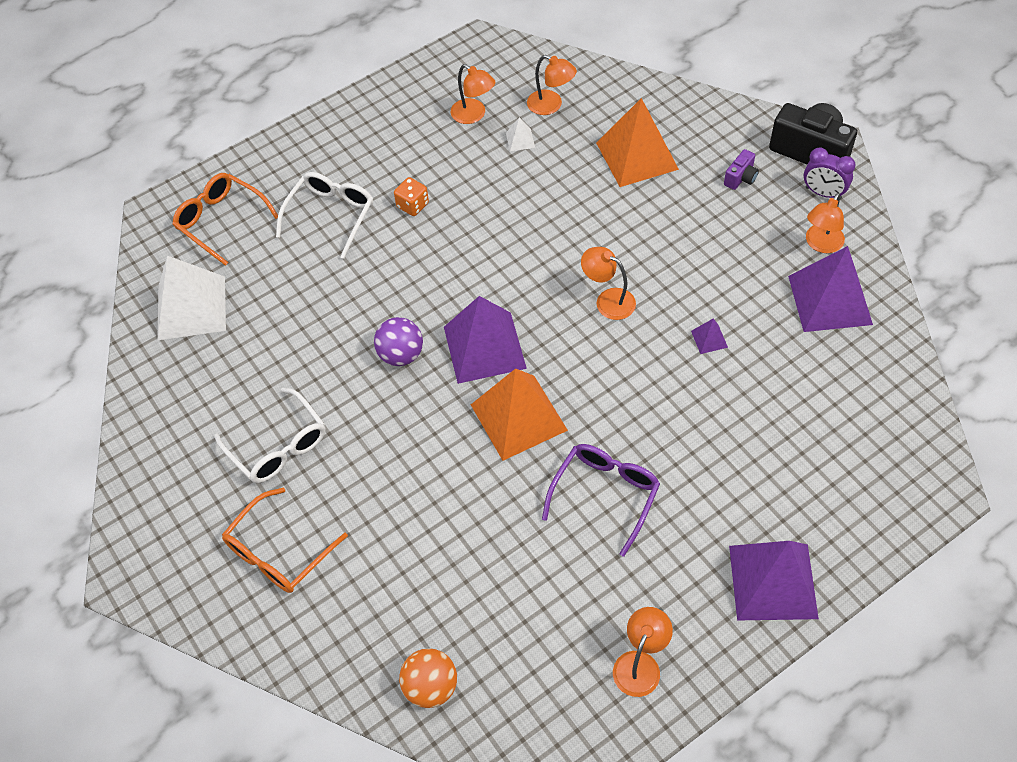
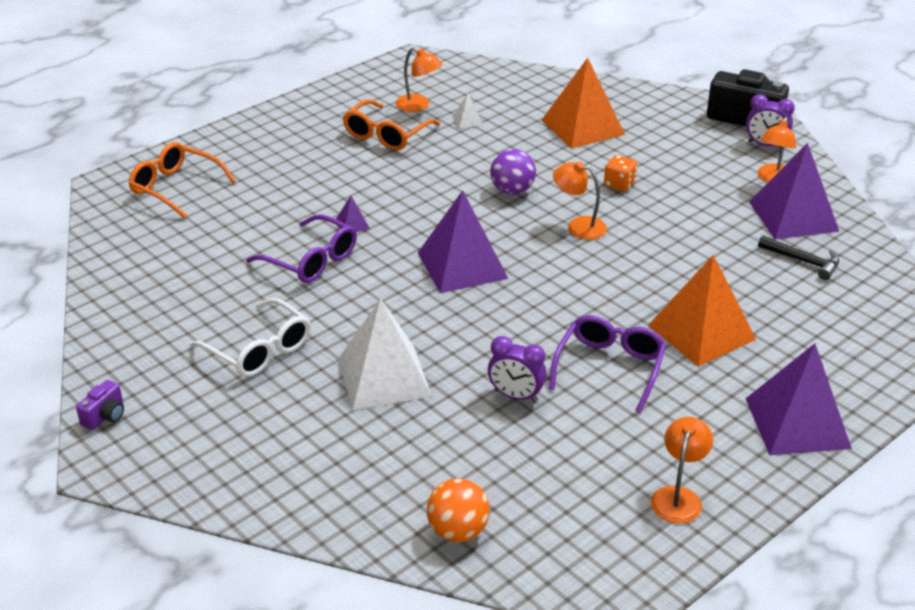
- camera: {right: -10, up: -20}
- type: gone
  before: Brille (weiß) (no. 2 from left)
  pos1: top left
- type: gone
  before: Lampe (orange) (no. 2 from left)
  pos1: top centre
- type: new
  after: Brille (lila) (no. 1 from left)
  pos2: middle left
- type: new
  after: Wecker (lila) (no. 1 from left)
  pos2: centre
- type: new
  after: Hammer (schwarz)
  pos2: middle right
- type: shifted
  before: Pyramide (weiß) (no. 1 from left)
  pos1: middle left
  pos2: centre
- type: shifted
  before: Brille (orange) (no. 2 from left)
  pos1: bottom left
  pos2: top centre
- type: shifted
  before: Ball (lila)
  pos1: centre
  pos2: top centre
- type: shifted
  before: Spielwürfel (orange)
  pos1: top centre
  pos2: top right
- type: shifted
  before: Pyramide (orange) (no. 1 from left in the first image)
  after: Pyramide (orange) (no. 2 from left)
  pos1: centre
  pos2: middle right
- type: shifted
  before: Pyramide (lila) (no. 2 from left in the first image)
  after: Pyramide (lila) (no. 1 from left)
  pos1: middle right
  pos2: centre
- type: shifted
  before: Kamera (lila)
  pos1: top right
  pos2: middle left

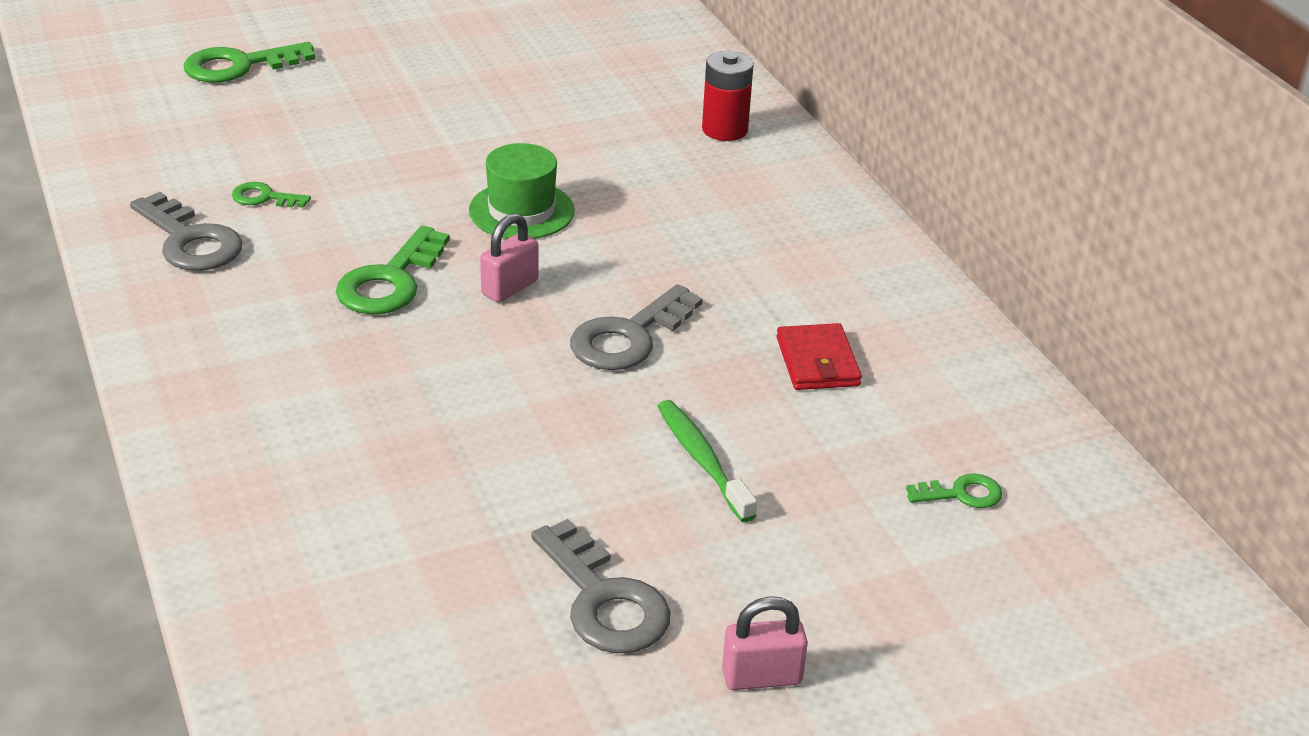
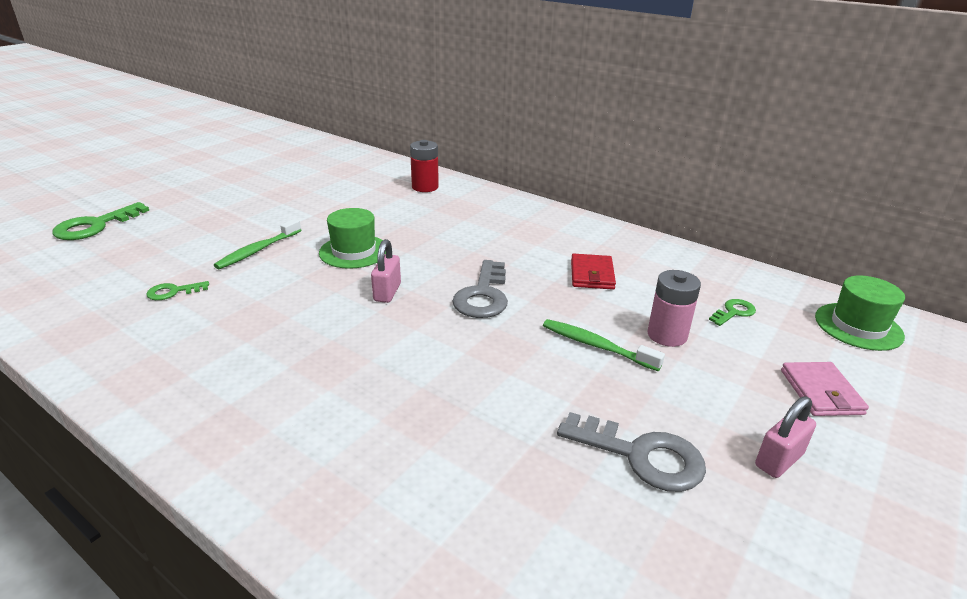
- camera: {right: -30, up: -5}
- type: gone
  before: Schlüssel (grau) (no. 1 from left)
  pos1: top left
- type: gone
  before: Schlüssel (grün) (no. 3 from left)
  pos1: middle left
- type: new
  after: Zahnbürste (grün) (no. 1 from left)
  pos2: middle left
- type: new
  after: Batterie (rosa)
  pos2: middle right
- type: new
  after: Geldbörse (rosa)
  pos2: middle right
- type: new
  after: Hut (grün) (no. 2 from left)
  pos2: middle right
- type: rotated
  before: Geldbörse (rot)
  pos1: centre
  pos2: centre
  turn: 45

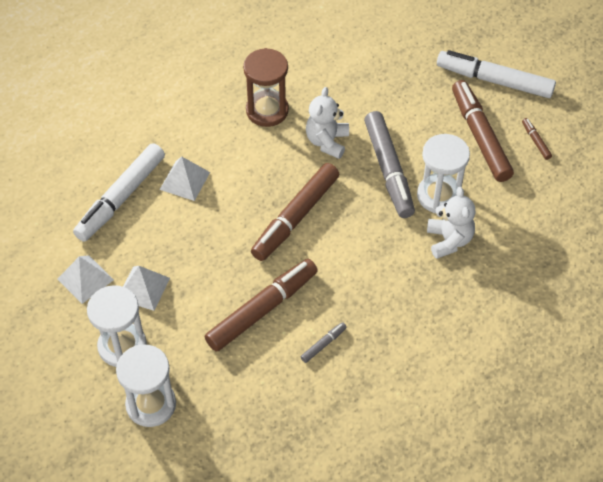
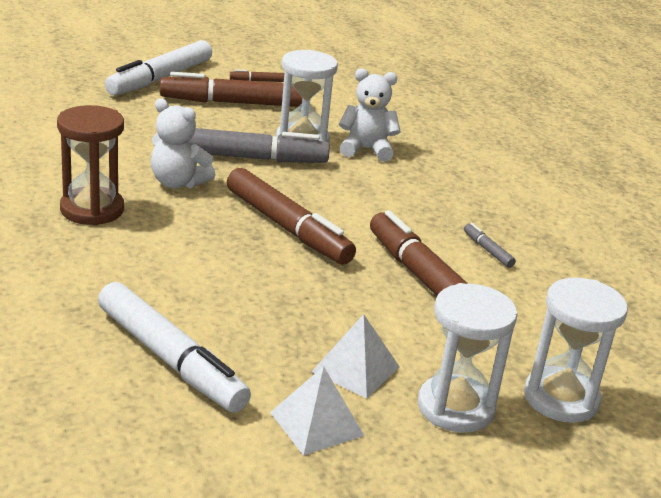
- camera: {right: -80, up: -25}
- type: gone
  before: Pyramide (weiß) (no. 3 from left)
  pos1: middle left

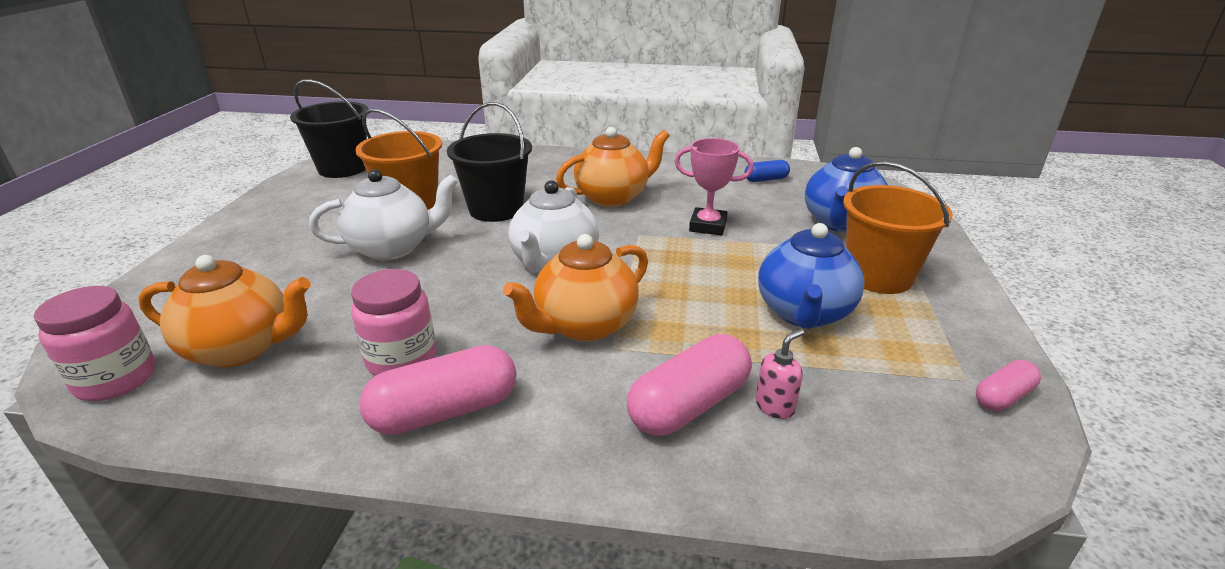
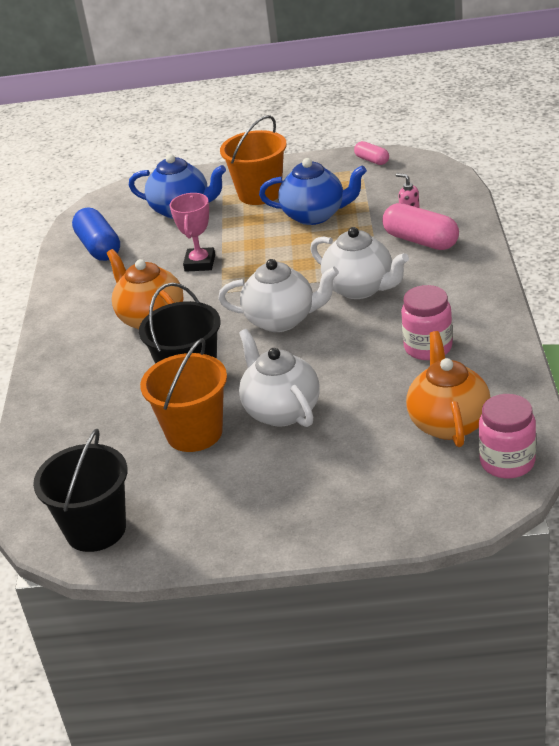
- camera: {right: -95, up: 5}
- type: gone
  before: Kapsel (rosa) (no. 1 from left)
  pos1: bottom centre
- type: repainted
  before: Teekanne (orange) (no. 2 from left)
  after: Teekanne (weiß) (no. 3 from left)
  pos1: centre
  pos2: centre
- type: scaled
  before: Kapsel (blau)
  pos1: top centre
  pos2: top left
  scale: 1.82

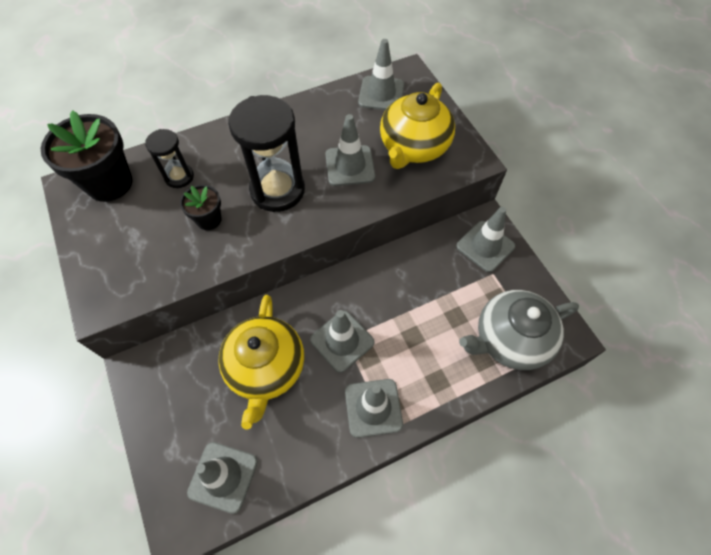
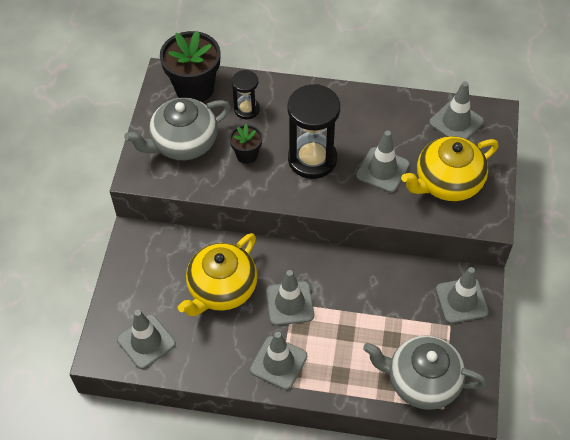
- camera: {right: 35, up: -5}
- type: new
  after: Teekanne (grau) (no. 1 from left)
  pos2: top left

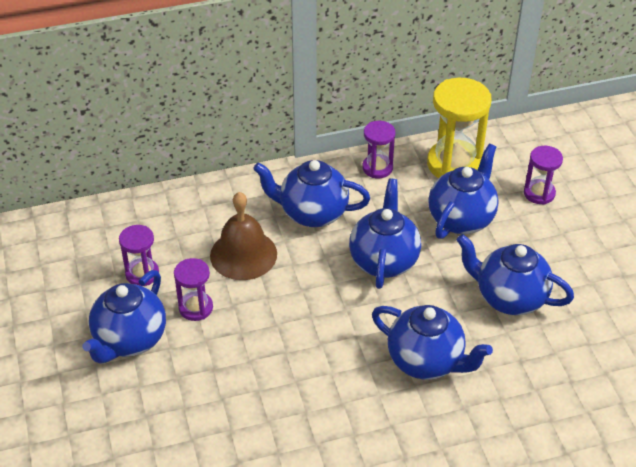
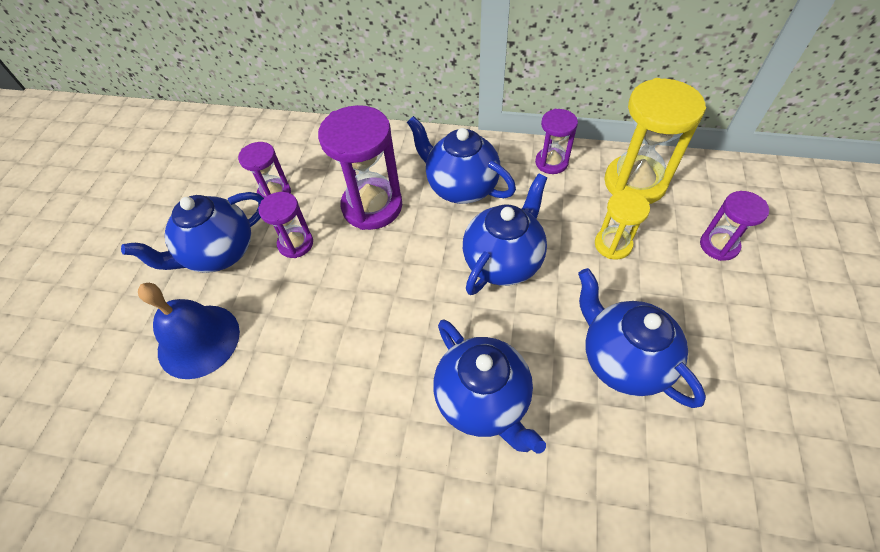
- camera: {right: 30, up: 10}
- type: new
  after: Glocke (blau)
  pos2: middle left
- type: swapped
  before: Glocke (braun)
  after: Sanduhr (lila) (no. 3 from left)
  pos1: centre
  pos2: top centre
- type: swapped
  before: Teekanne (blau) (no. 5 from left)
  after: Sanduhr (gelb) (no. 1 from left)
  pos1: middle right
  pos2: middle right

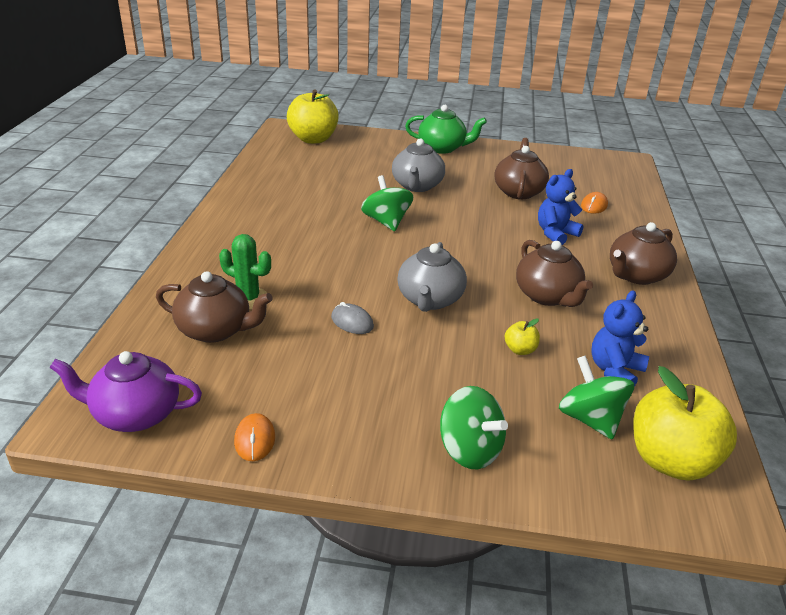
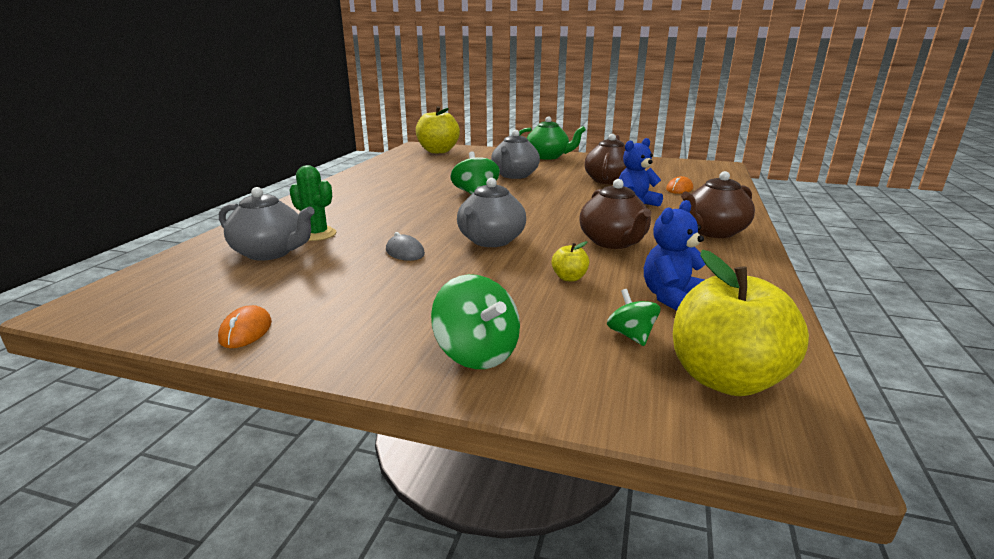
- camera: {right: 10, up: -10}
- type: gone
  before: Teekanne (lila)
  pos1: middle left
- type: repainted
  before: Teekanne (braun) (no. 1 from left)
  after: Teekanne (grau) (no. 1 from left)
  pos1: middle left
  pos2: middle left
- type: scaled
  before: Kreisel (grün) (no. 3 from left)
  pos1: middle right
  pos2: centre
  scale: 0.6

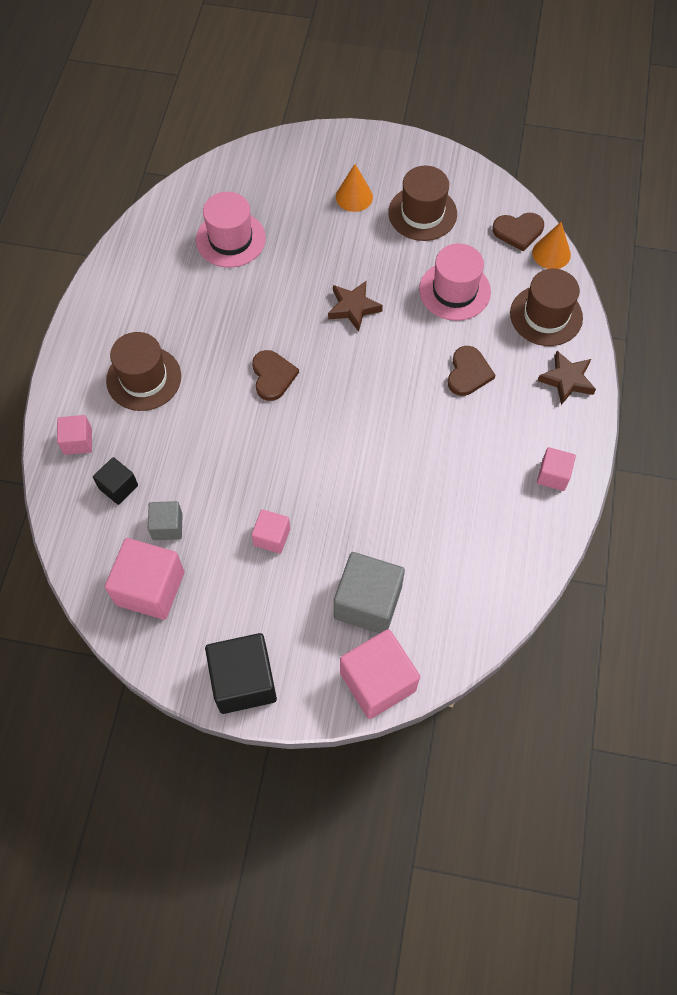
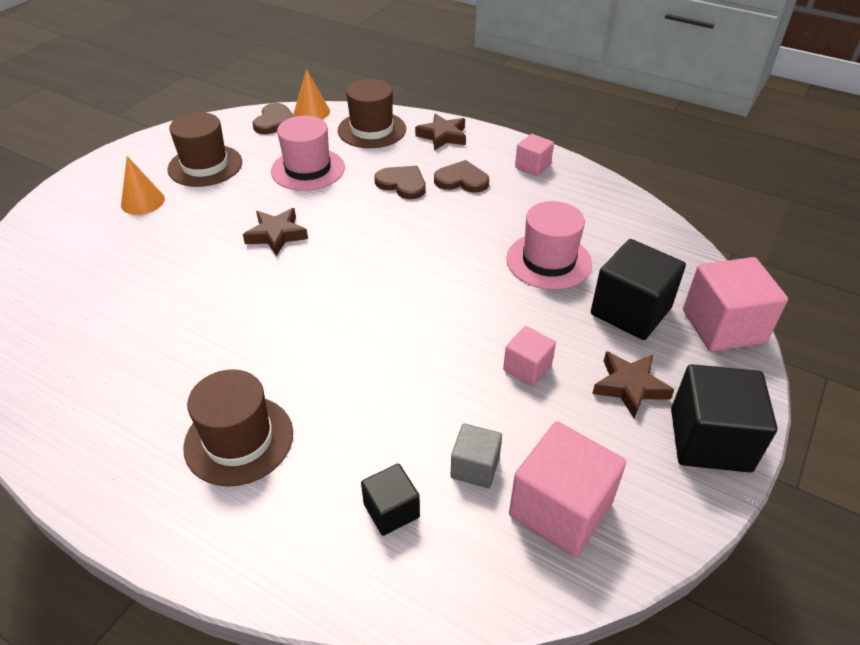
- camera: {right: -70, up: -20}
- type: gone
  before: Kubus (rosa) (no. 1 from left)
  pos1: middle left
- type: new
  after: Stern (braun) (no. 3 from left)
  pos2: middle right
- type: shifted
  before: Hut (rosa) (no. 1 from left in the first image)
  after: Hut (rosa) (no. 2 from left)
  pos1: top centre
  pos2: centre
- type: shifted
  before: Herz (braun) (no. 1 from left in the first image)
  after: Herz (braun) (no. 3 from left)
  pos1: centre
  pos2: top centre
- type: repainted
  before: Kubus (grau) (no. 2 from left)
  after: Kubus (schwarz) (no. 2 from left)
  pos1: centre
  pos2: middle right

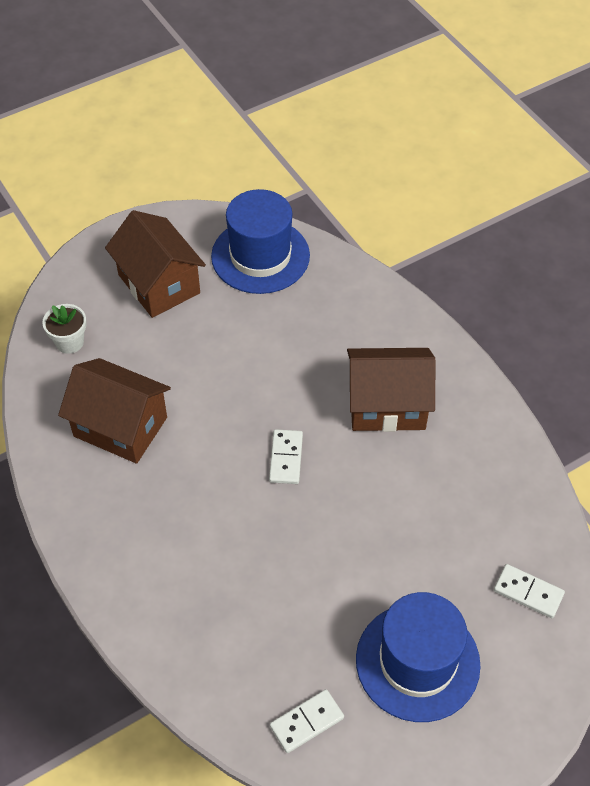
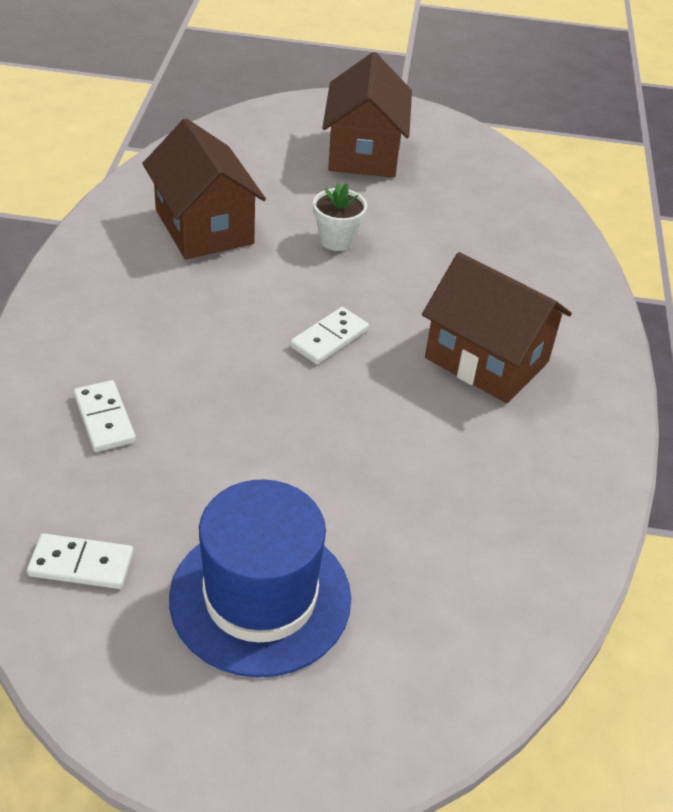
- camera: {right: 35, up: -10}
- type: gone
  before: Hut (blau) (no. 1 from left)
  pos1: top centre
- type: shifted
  before: Blumentopf (weiß)
  pos1: middle left
  pos2: top centre
- type: shifted
  before: Dominostein (weiß) (no. 3 from left in the first image)
  after: Dominostein (weiß) (no. 2 from left)
  pos1: bottom right
  pos2: middle left

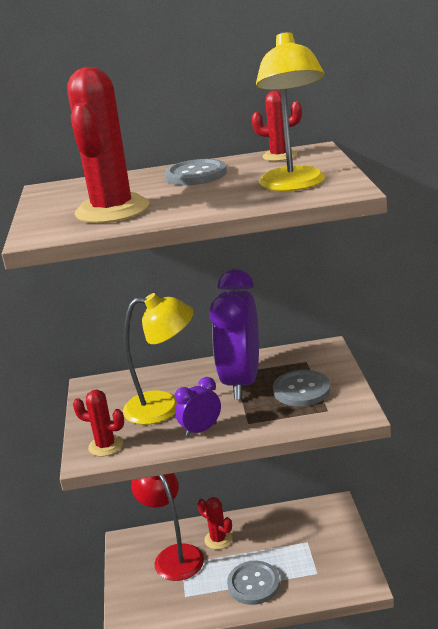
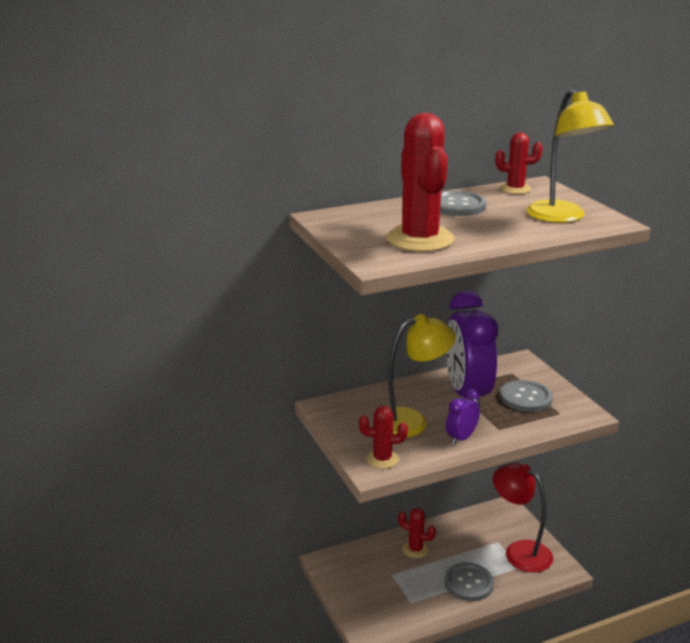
- camera: {right: -20, up: 0}
- type: shifted
  before: Lampe (rot)
  pos1: bottom centre
  pos2: bottom right

